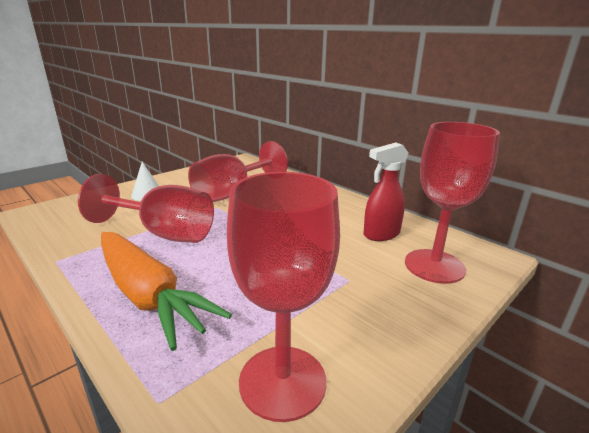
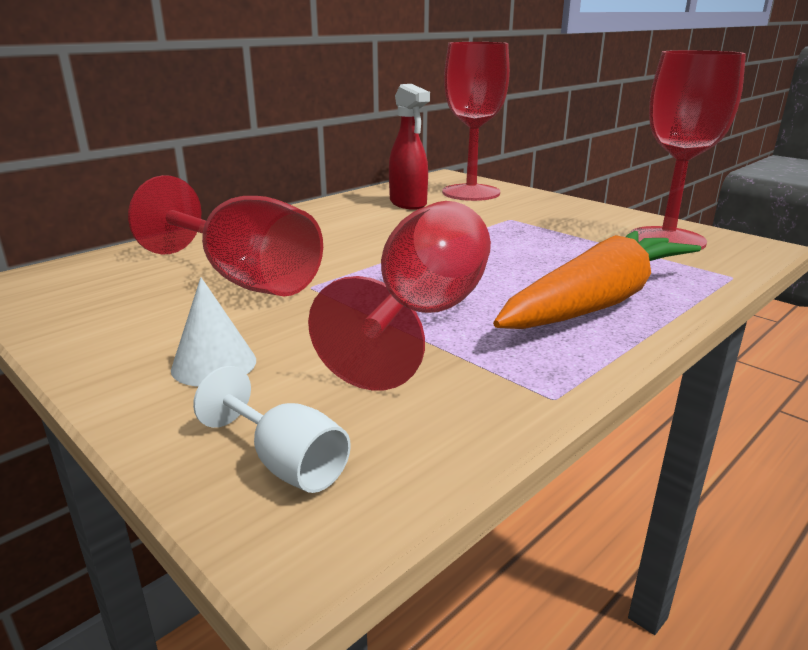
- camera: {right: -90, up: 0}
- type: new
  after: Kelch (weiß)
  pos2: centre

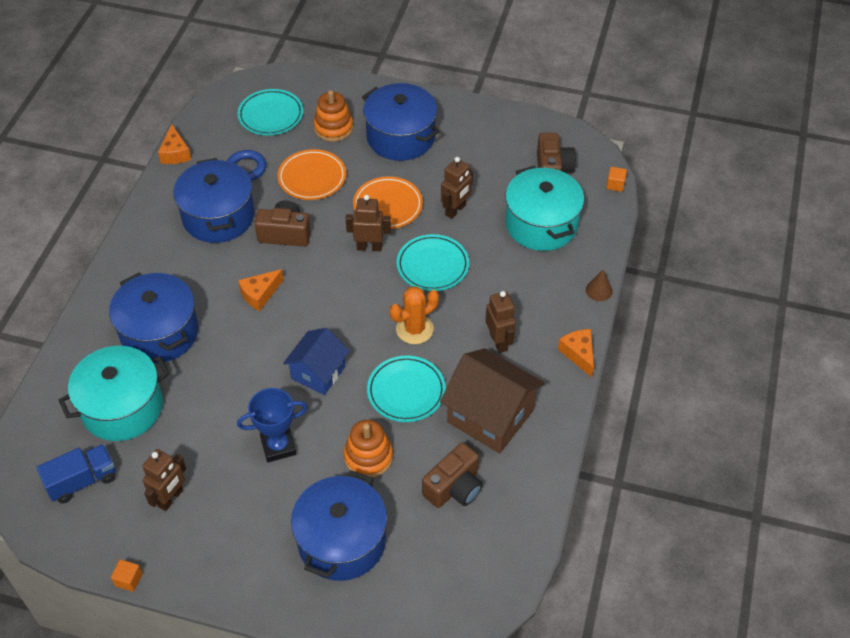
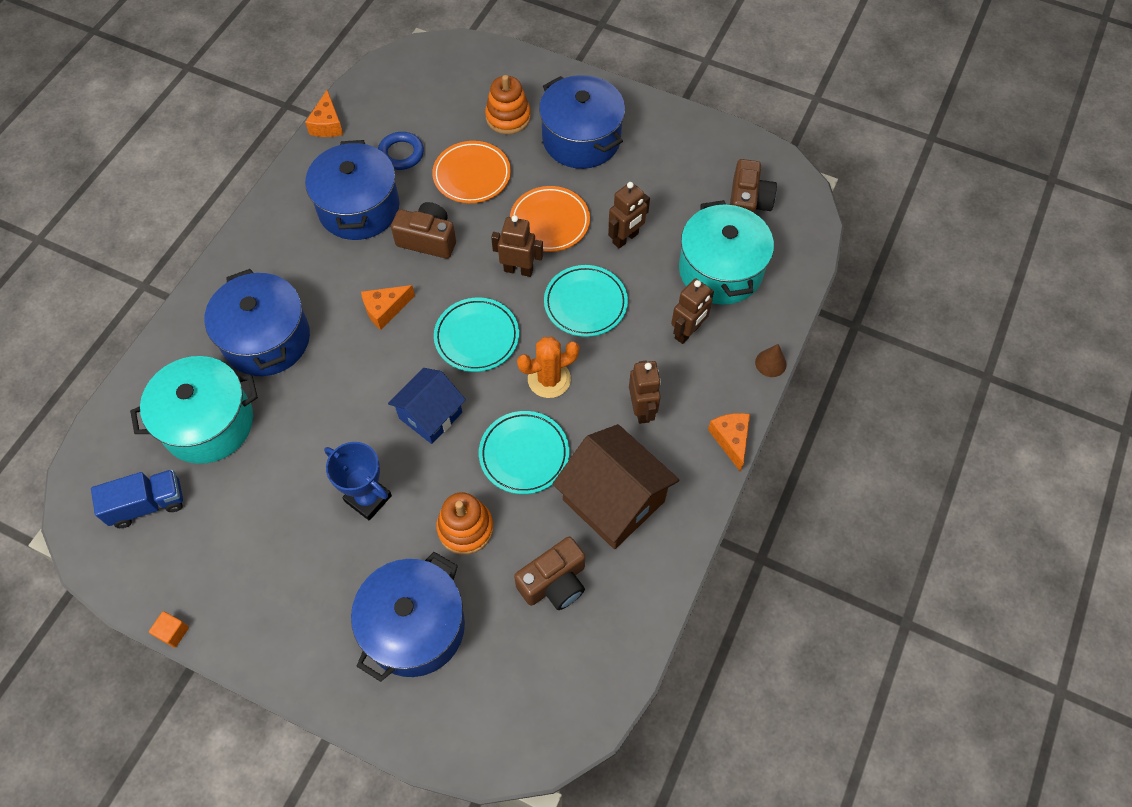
- camera: {right: 10, up: 10}
- type: gone
  before: Kubus (orange) (no. 2 from left)
  pos1: top right
- type: shifted
  before: Roboter (braun) (no. 1 from left in the first image)
  after: Roboter (braun) (no. 4 from left)
  pos1: bottom left
  pos2: centre
- type: shifted
  before: Teller (türkis) (no. 1 from left)
  pos1: top left
  pos2: centre
- type: rotated
  before: Pokal (blau)
  pos1: middle left
  pos2: middle left
  turn: 45

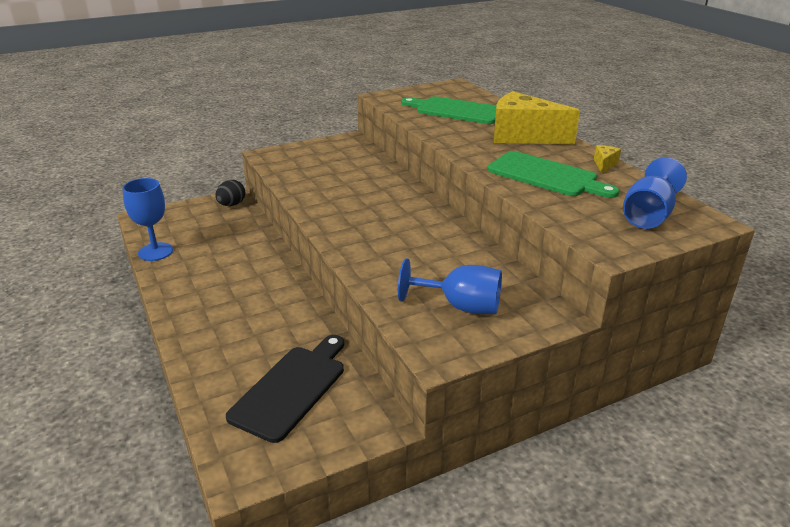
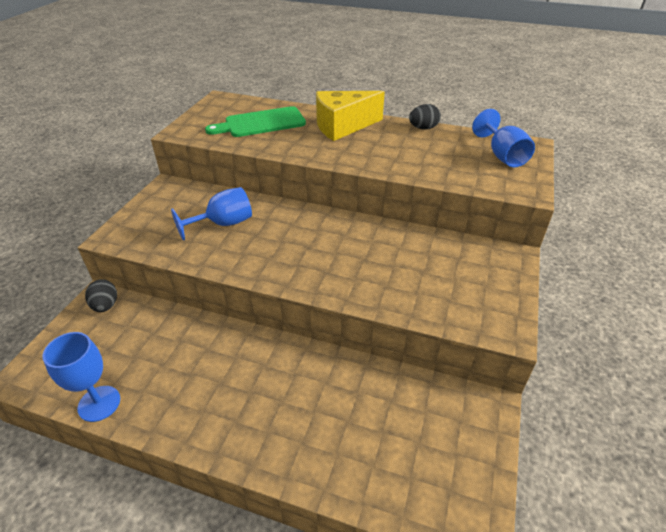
- camera: {right: -45, up: 10}
- type: gone
  before: Schneidebrett (schwarz)
  pos1: bottom centre
- type: gone
  before: Schneidebrett (grün) (no. 2 from left)
  pos1: top right
- type: shifted
  before: Kelch (blau) (no. 2 from left)
  pos1: centre
  pos2: middle left
- type: swapped
  before: Käse (gelb) (no. 2 from left)
  after: Ei (schwarz) (no. 2 from left)
  pos1: top right
  pos2: top centre

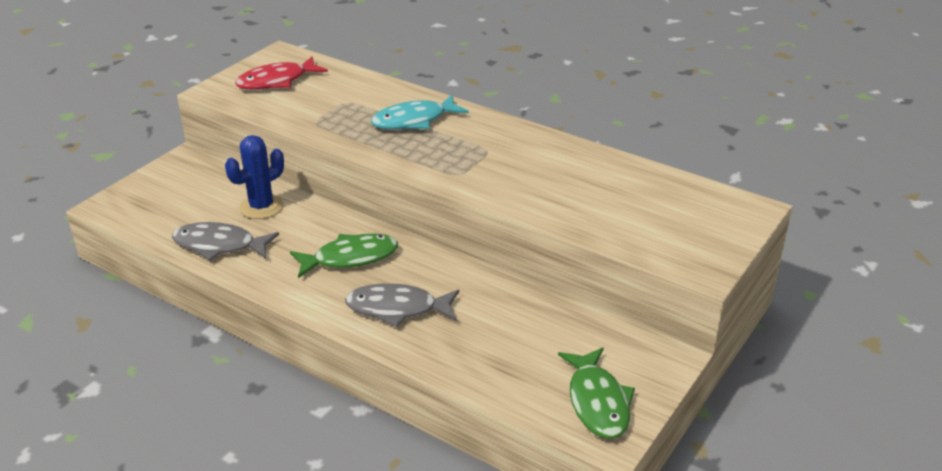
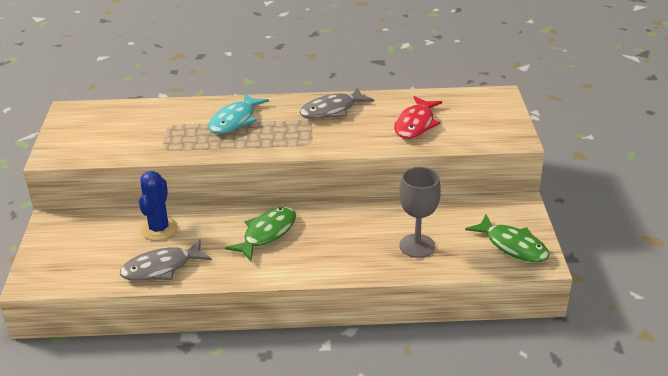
- camera: {right: -35, up: 0}
- type: new
  after: Kelch (grau)
  pos2: centre
- type: shifted
  before: Fisch (rot)
  pos1: top left
  pos2: top centre
- type: shifted
  before: Fisch (grau) (no. 2 from left)
  pos1: centre
  pos2: top centre

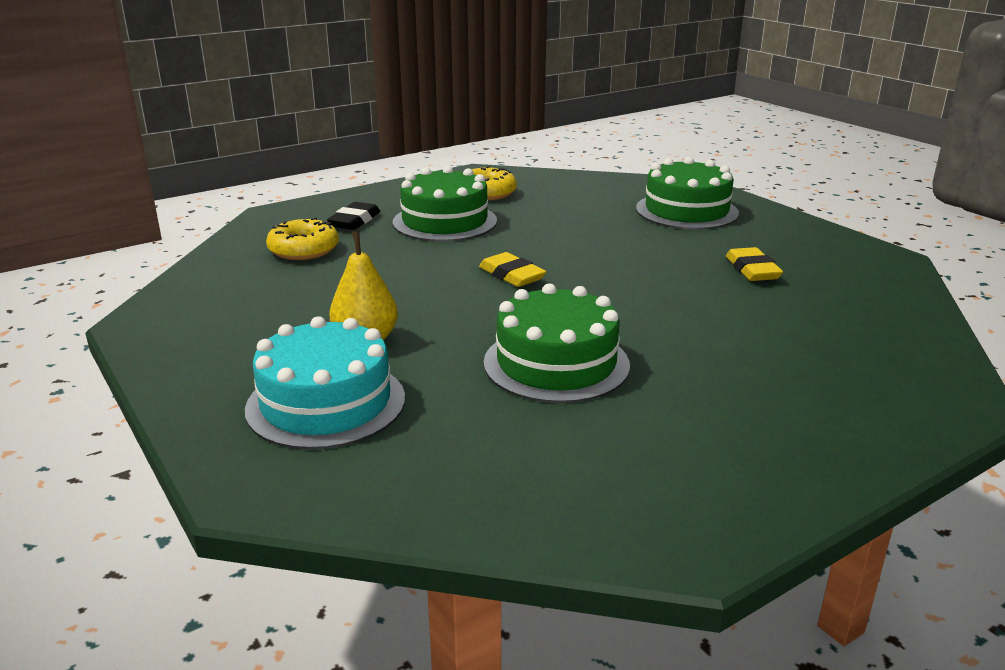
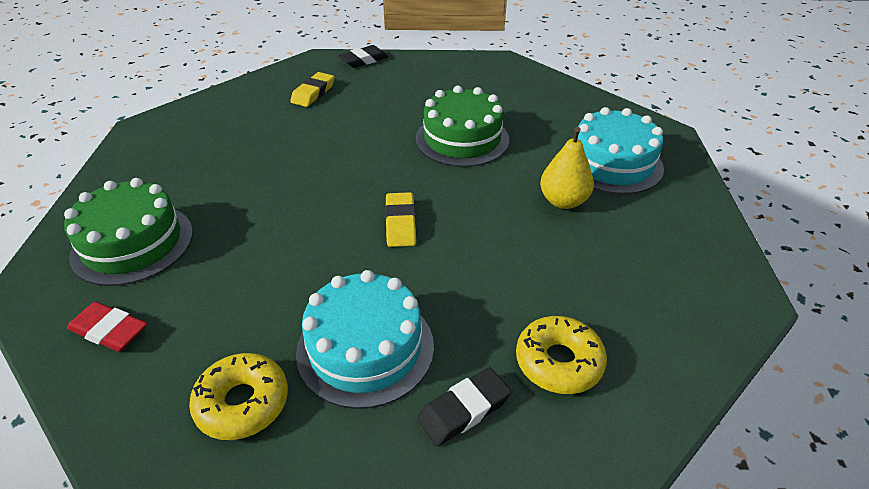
- camera: {right: -145, up: 15}
- type: new
  after: Radiergummi (rot)
  pos2: bottom left
- type: new
  after: Radiergummi (schwarz) (no. 1 from left)
  pos2: top centre
- type: shifted
  before: Radiergummi (gelb) (no. 2 from left in the first image)
  after: Radiergummi (gelb) (no. 1 from left)
  pos1: middle right
  pos2: top centre
- type: repainted
  before: Kuchen (grün) (no. 1 from left)
  after: Kuchen (türkis) (no. 1 from left)
  pos1: top centre
  pos2: bottom centre

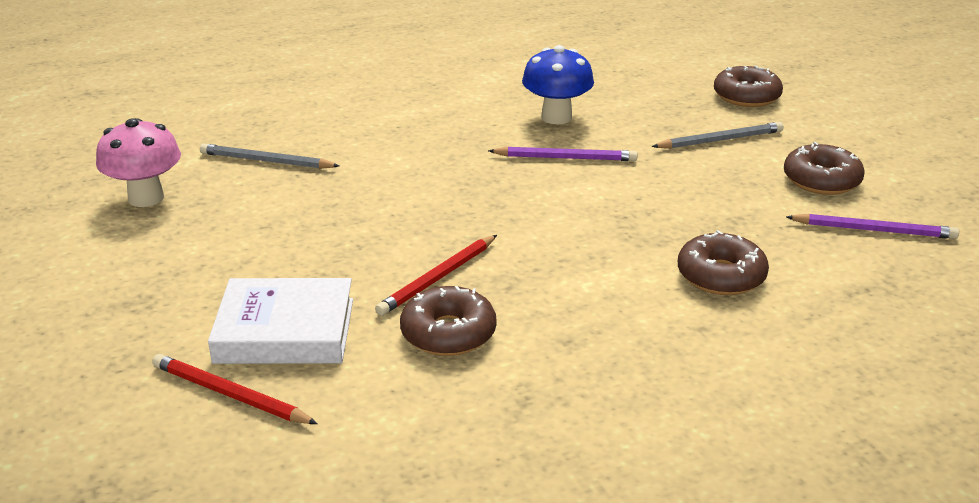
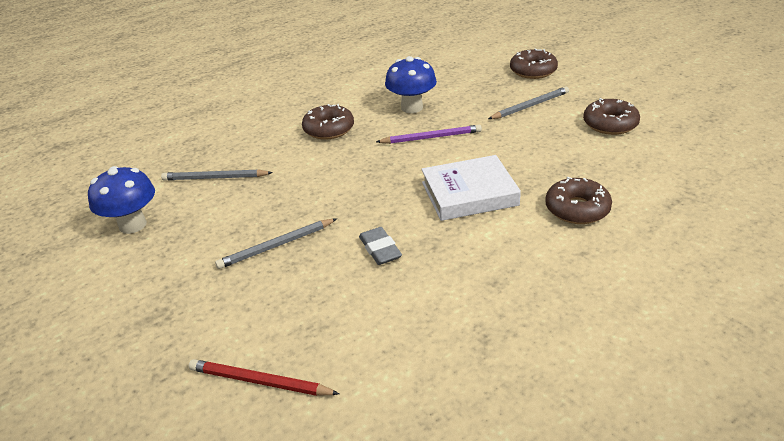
- camera: {right: -10, up: 5}
- type: gone
  before: Bleistift (lila) (no. 2 from left)
  pos1: middle right
- type: new
  after: Bleistift (grau) (no. 2 from left)
  pos2: centre
- type: shifted
  before: Buch (weiß)
  pos1: middle left
  pos2: centre
- type: shifted
  before: Donut (braun) (no. 1 from left)
  pos1: centre
  pos2: top centre
- type: swapped
  before: Bleistift (rot) (no. 2 from left)
  after: Radiergummi (grau)
  pos1: centre
  pos2: centre
- type: repainted
  before: Pilz (rosa)
  after: Pilz (blau) (no. 1 from left)
  pos1: top left
  pos2: middle left

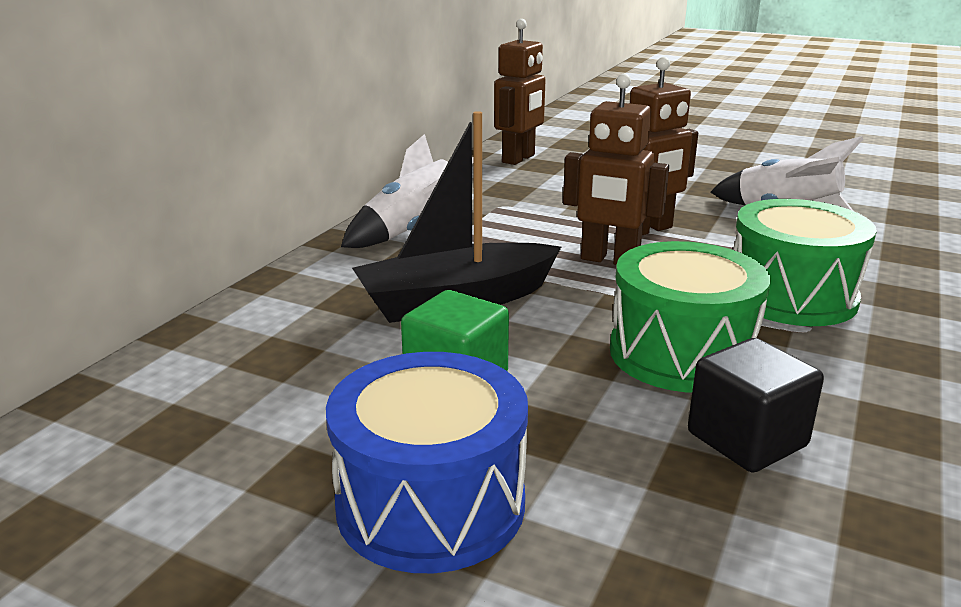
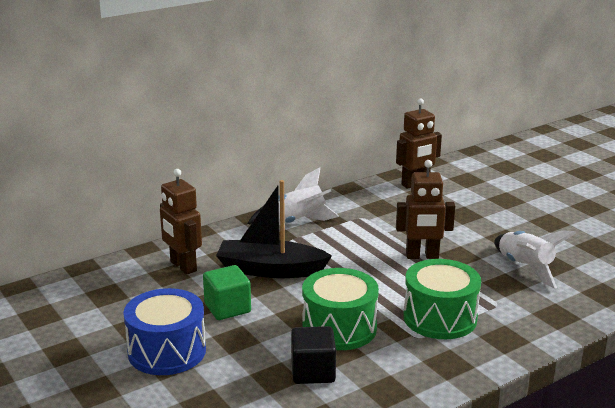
- camera: {right: 30, up: 0}
- type: shifted
  before: Roboter (braun) (no. 2 from left in the first image)
  after: Roboter (braun) (no. 1 from left)
  pos1: top centre
  pos2: middle left

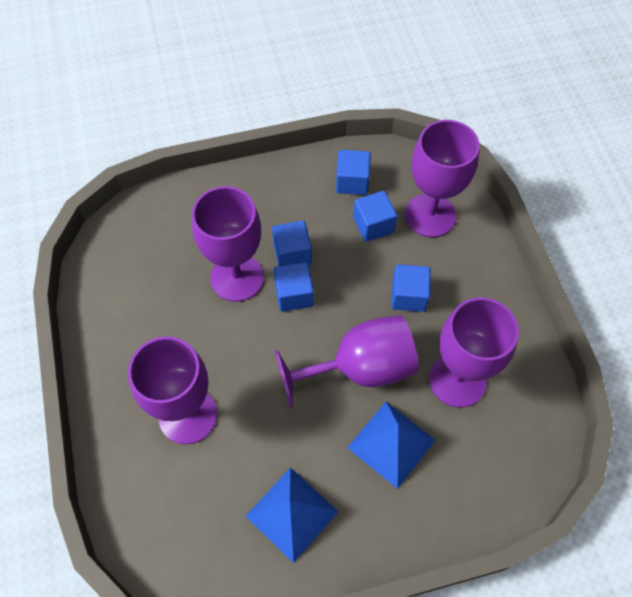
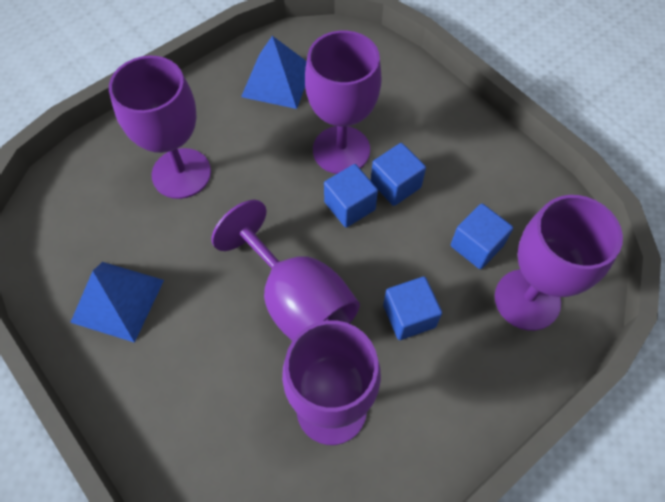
- camera: {right: 65, up: 0}
- type: gone
  before: Kubus (blau) (no. 3 from left)
  pos1: top centre
- type: shifted
  before: Pyramide (blau) (no. 2 from left)
  pos1: bottom centre
  pos2: top centre

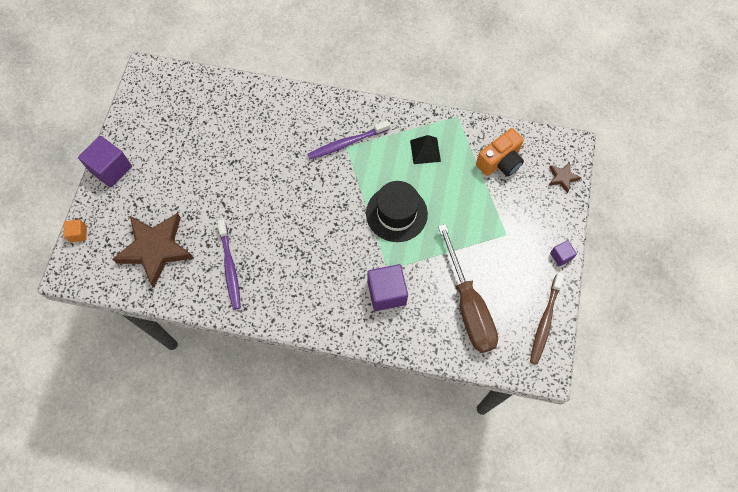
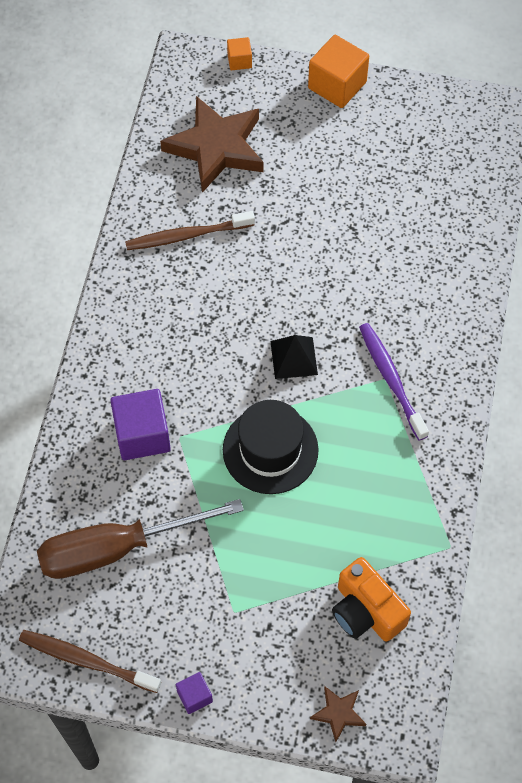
- camera: {right: 90, up: -5}
- type: shifted
  before: Pyramide (schwarz)
  pos1: top centre
  pos2: centre
- type: repainted
  before: Kubus (lila) (no. 1 from left)
  after: Kubus (orange) (no. 2 from left)
  pos1: top left
  pos2: top centre
- type: repainted
  before: Zahnbürste (lila) (no. 1 from left)
  after: Zahnbürste (braun) (no. 2 from left)
  pos1: middle left
  pos2: top centre

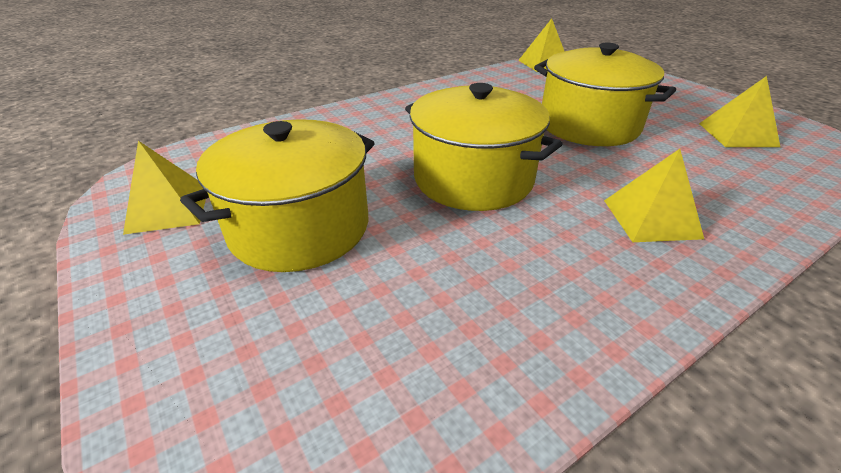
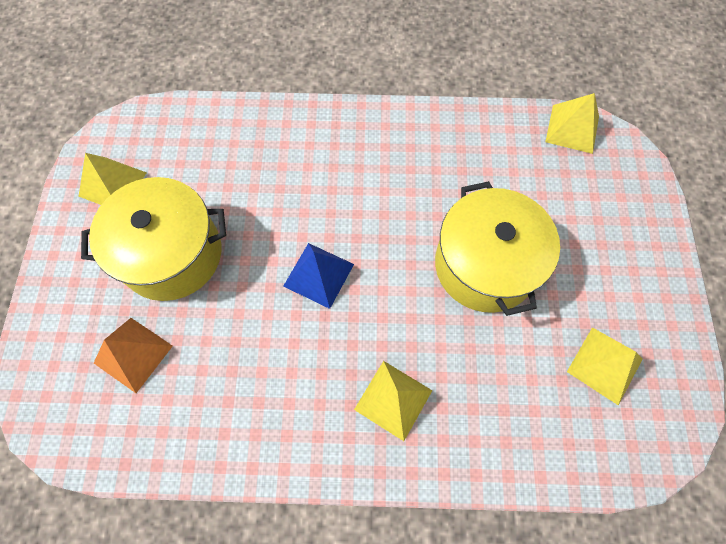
- camera: {right: 35, up: 30}
- type: new
  after: Pyramide (orange)
  pos2: middle left
- type: swapped
  before: Kochtopf (gelb) (no. 2 from left)
  after: Pyramide (blau)
  pos1: top centre
  pos2: centre

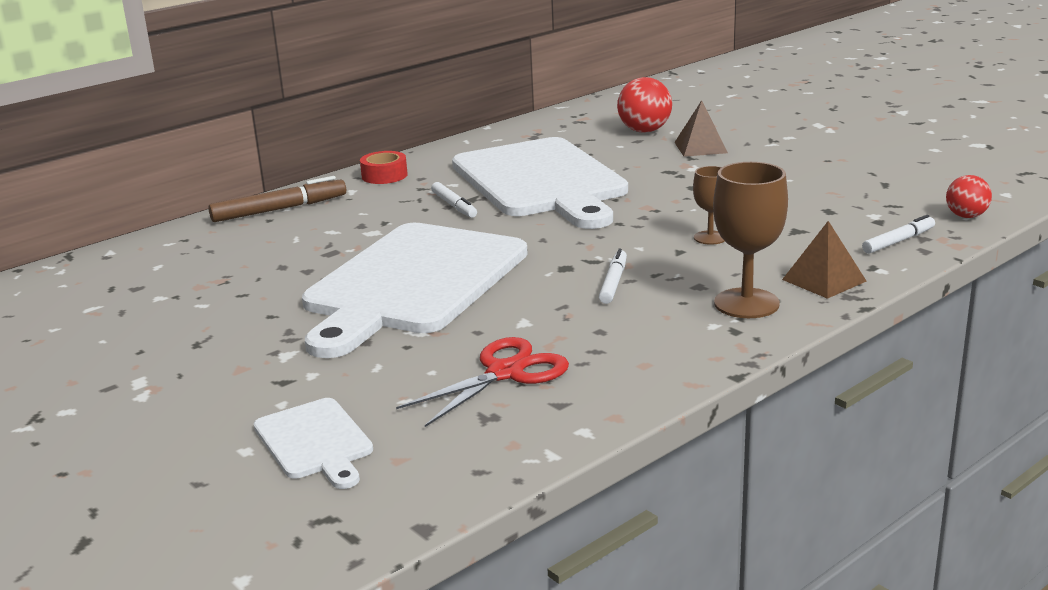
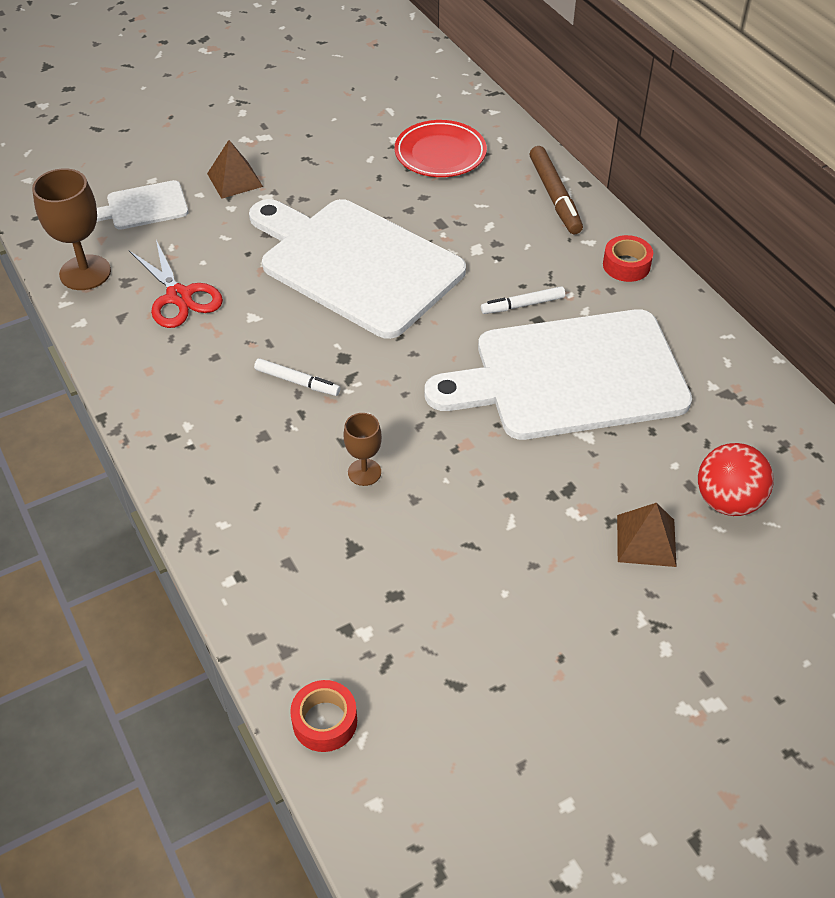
- camera: {right: 100, up: 25}
- type: gone
  before: Filzstift (weiß) (no. 3 from left)
  pos1: middle right
- type: new
  after: Teller (rot)
  pos2: top centre
- type: shifted
  before: Kelch (braun) (no. 2 from left in the first image)
  after: Kelch (braun) (no. 1 from left)
  pos1: middle right
  pos2: top left
- type: shifted
  before: Pyramide (braun) (no. 2 from left in the first image)
  after: Pyramide (braun) (no. 1 from left)
  pos1: middle right
  pos2: top left
- type: swapped
  before: Ball (rot) (no. 2 from left)
  after: Klebeband (rot) (no. 1 from left)
  pos1: top right
  pos2: bottom centre

